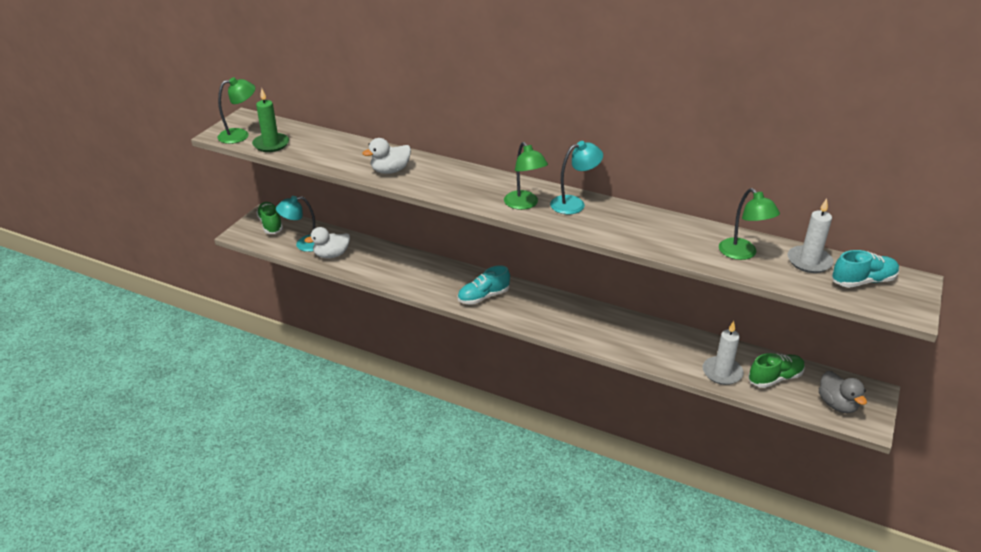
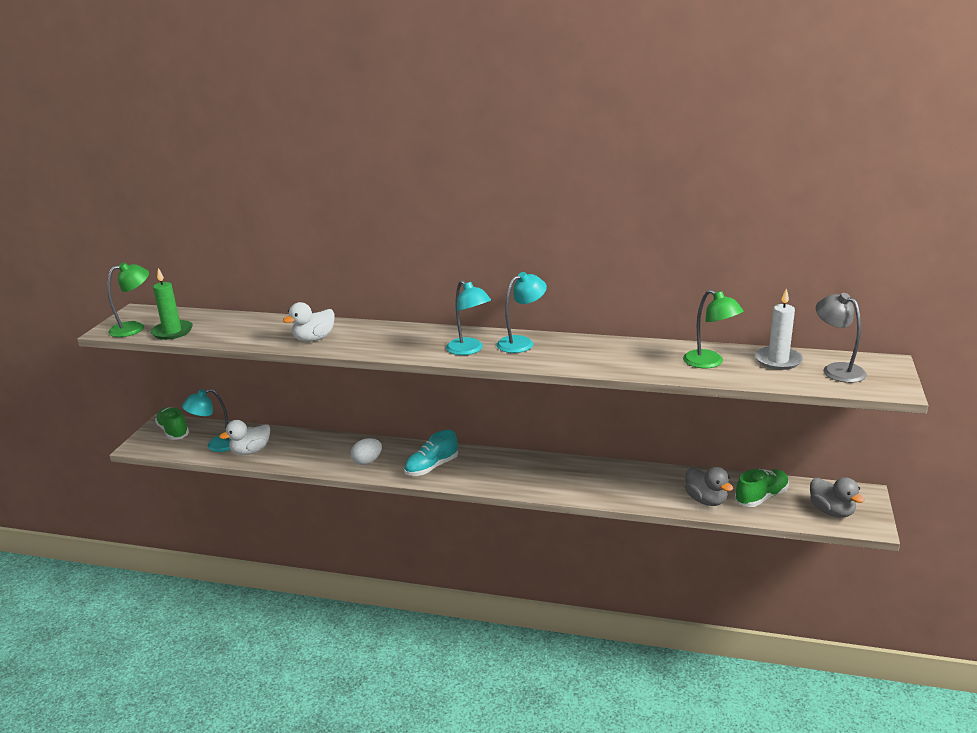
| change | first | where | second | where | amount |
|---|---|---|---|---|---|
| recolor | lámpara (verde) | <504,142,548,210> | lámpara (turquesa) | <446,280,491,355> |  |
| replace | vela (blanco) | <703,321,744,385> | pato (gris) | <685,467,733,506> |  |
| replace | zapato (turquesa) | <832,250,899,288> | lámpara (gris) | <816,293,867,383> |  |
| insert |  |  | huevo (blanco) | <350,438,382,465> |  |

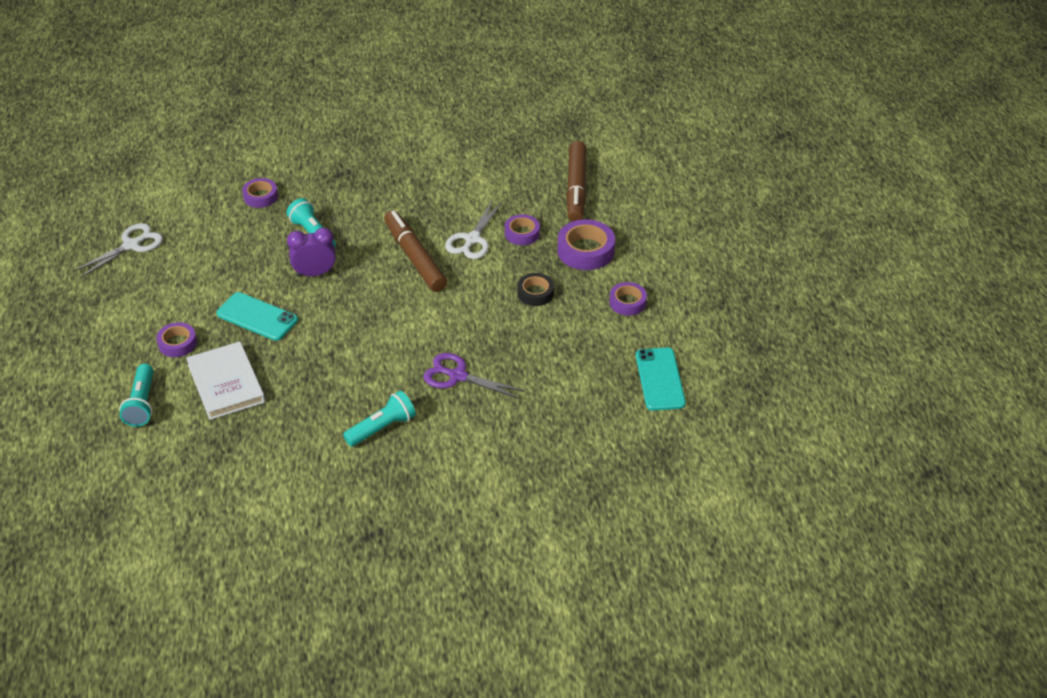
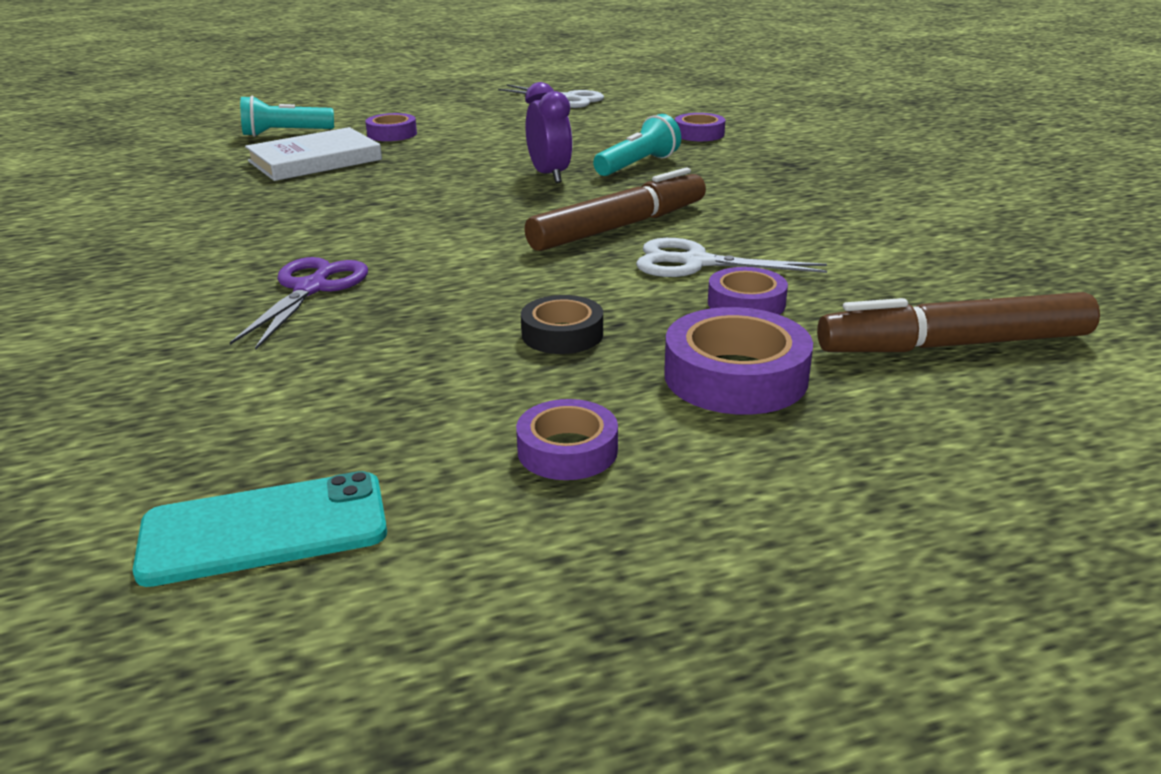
| change | first | where | second | where | amount |
|---|---|---|---|---|---|
| delete | móvil (turquesa) | <217,292,298,341> |  |  |  |
| delete | lámpara de mano (turquesa) | <343,390,416,447> |  |  |  |

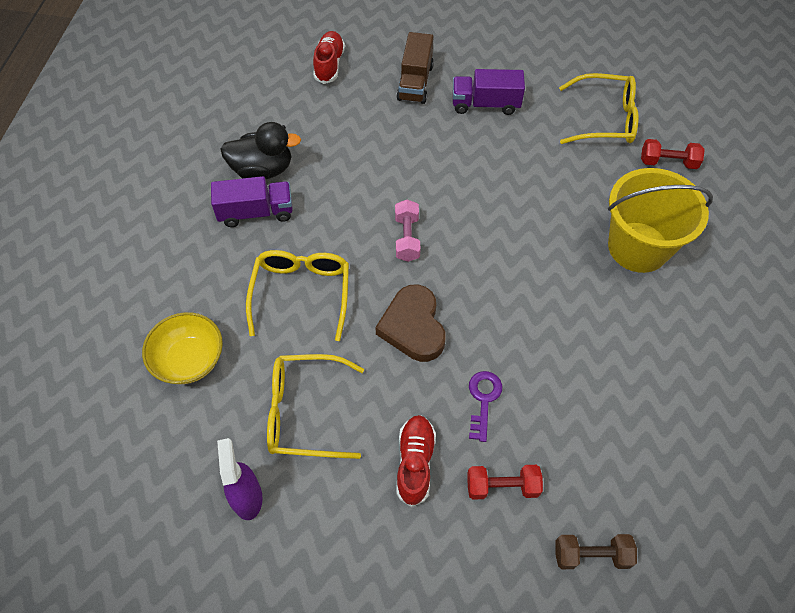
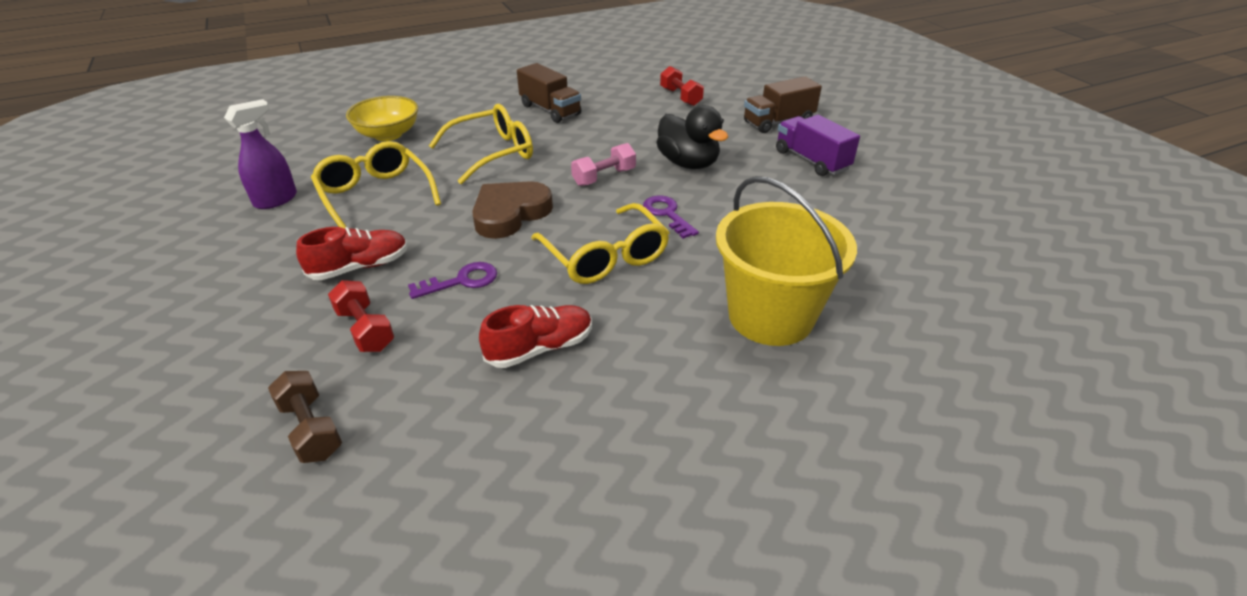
| change | first | where | second | where | amount |
|---|---|---|---|---|---|
| recolor | camión (morado) | <211,176,293,227> | camión (marrón) | <517,63,581,123> |  |
| move | pato (negro) | <220,122,301,179> |  | <656,105,728,169> |  |
| move | zapato (rojo) | <313,31,345,84> |  | <479,305,592,368> |  |
| move | gafas (amarillo) | <559,73,639,144> |  | <531,203,670,284> |  |
| move | mancuerna (rojo) | <641,139,705,169> |  | <660,66,704,106> |  |
| insert |  |  | llave (morado) | <643,196,699,239> |  |

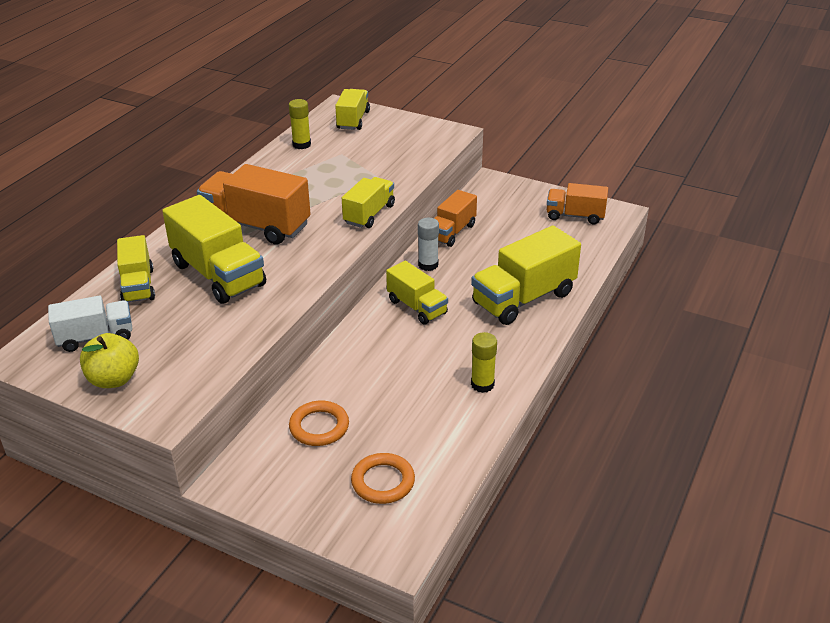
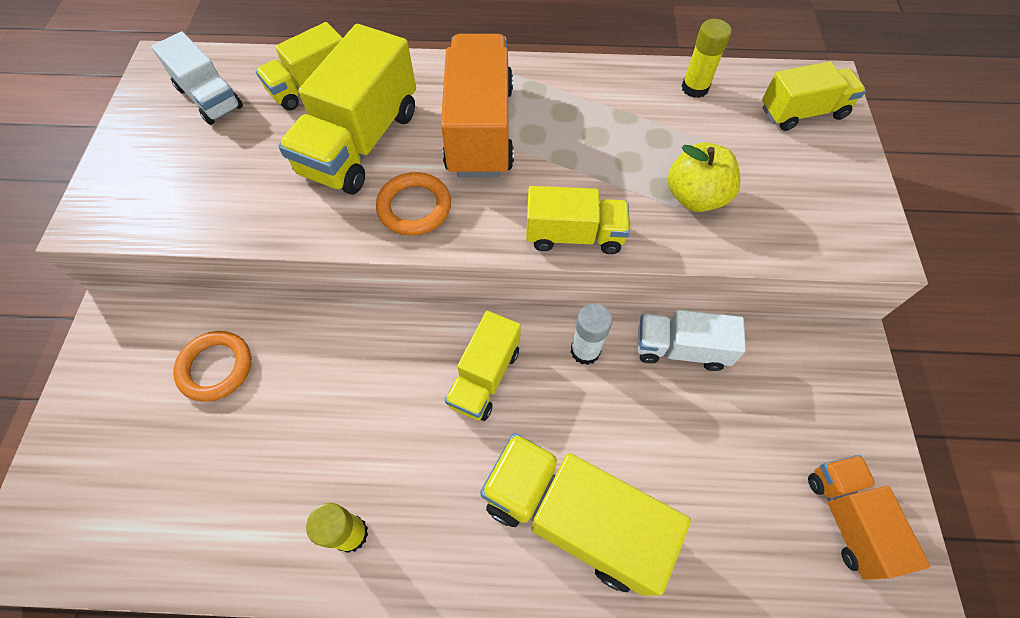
| change | first | where | second | where | amount |
|---|---|---|---|---|---|
| move | manzana (amarillo) | <80,333,139,388> |  | <668,142,740,212> |  |
| move | anillo (naranja) | <351,453,415,504> |  | <376,172,451,236> |  |
| recolor | camión (naranja) | <434,190,477,247> | camión (blanco) | <638,310,746,371> |  |

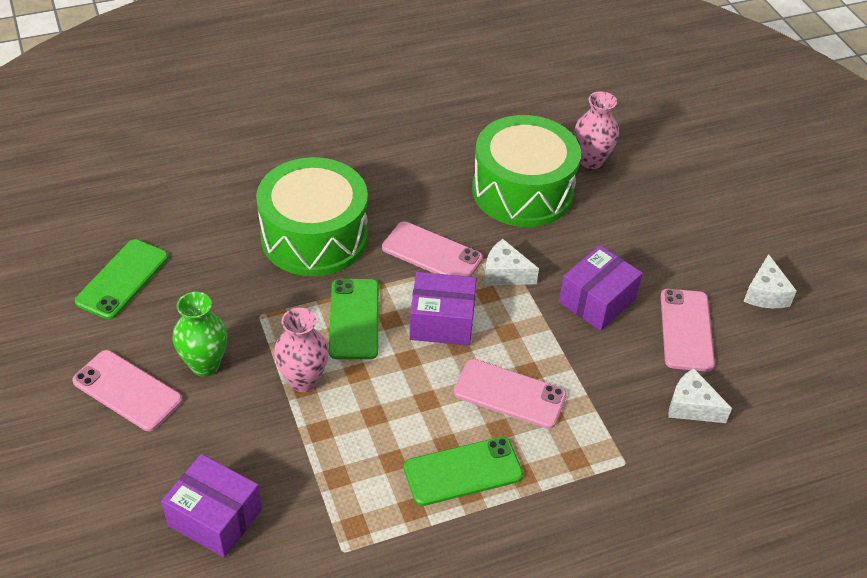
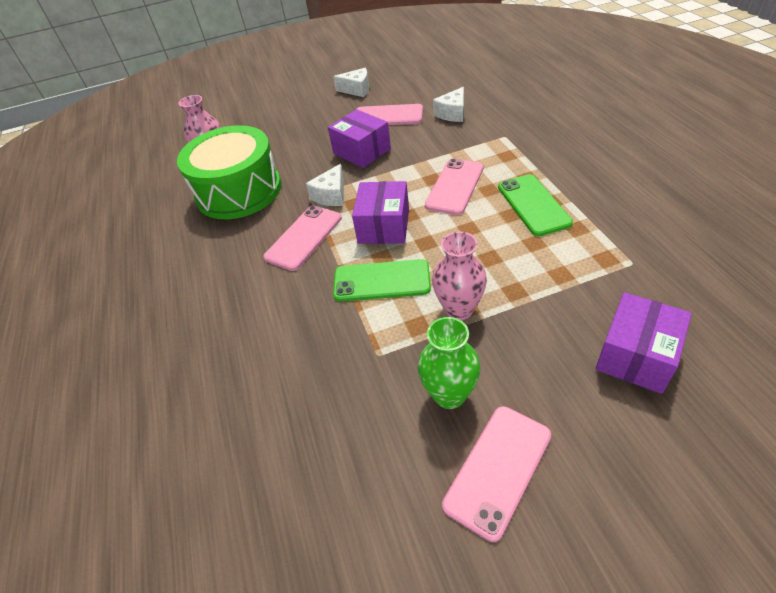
| change | first | where | second | where | amount |
|---|---|---|---|---|---|
| delete | móvil (verde) | <75,239,168,320> |  |  |  |
| delete | tambor (verde) | <256,157,368,276> |  |  |  |

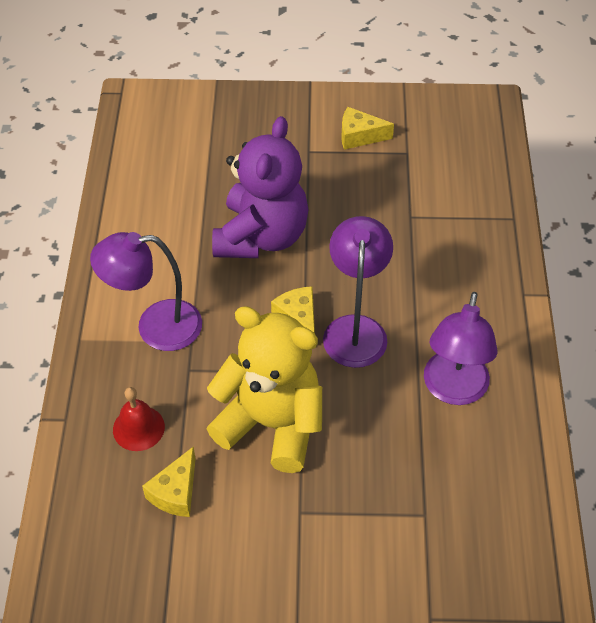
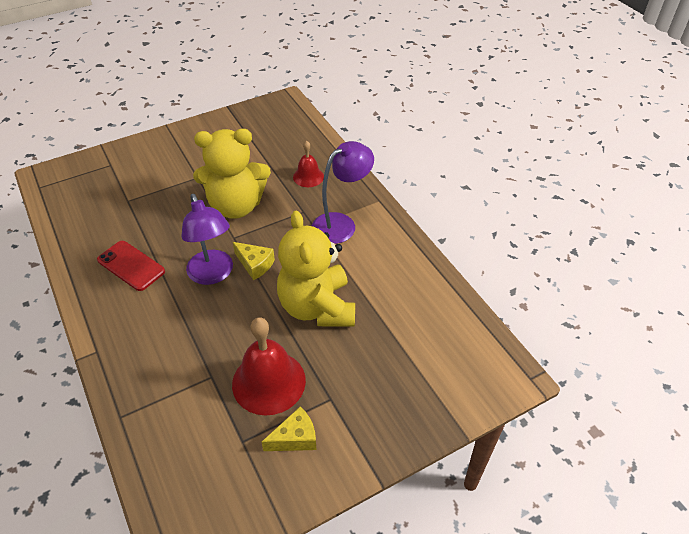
| change | first | where | second | where | amount |
|---|---|---|---|---|---|
| delete | queso (amarillo) | <142,446,196,517> |  |  |  |
| recolor | osito (morado) | <212,116,308,258> | osito (amarillo) | <277,210,355,327> |  |
| replace | lámpara (morado) | <424,292,498,405> | móvil (rojo) | <97,241,165,291> |  |
| insert |  |  | campana (rojo) | <232,317,306,415> |  |

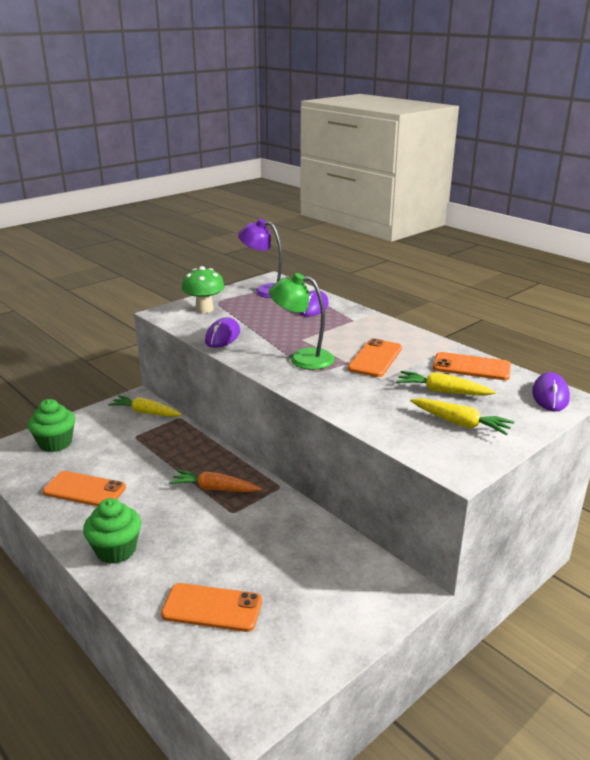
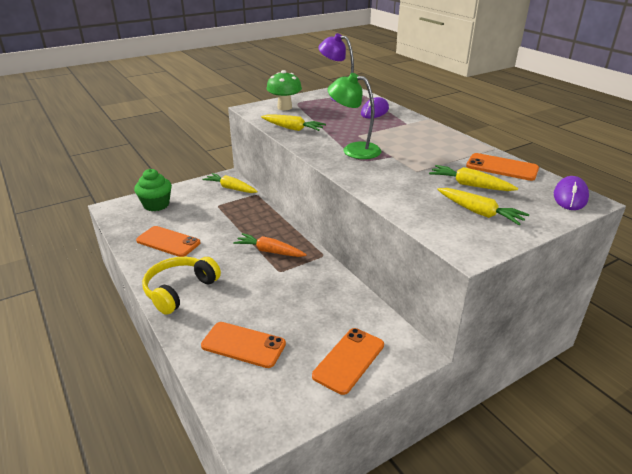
| change | first | where | second | where | amount |
|---|---|---|---|---|---|
| replace | magdalena (verde) | <83,498,141,564> | auriculares (amarillo) | <142,257,221,315> |  |
| replace | ratón (morado) | <205,317,240,348> | zanahoria (amarillo) | <261,114,326,131> |  |
| move | móvil (naranja) | <348,338,402,377> |  | <312,328,384,395> |  |

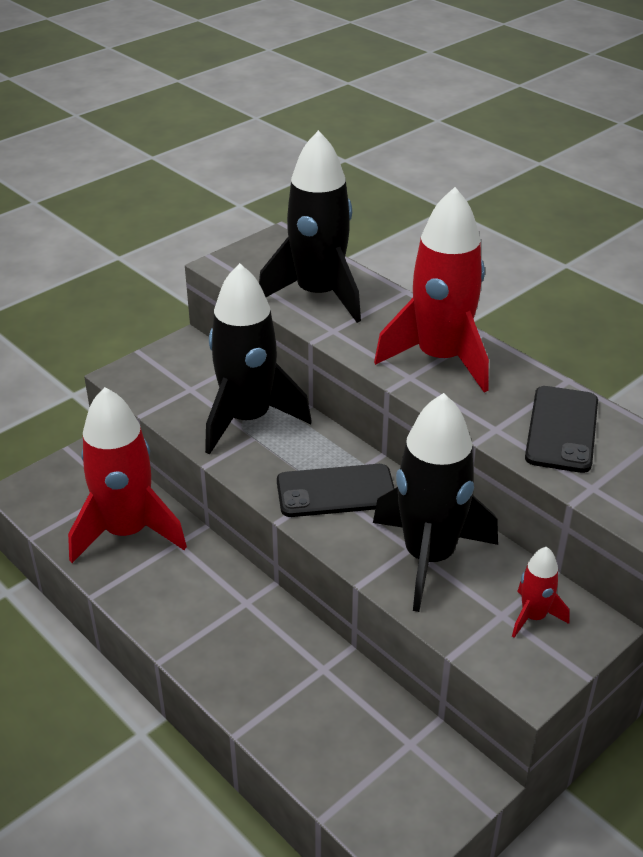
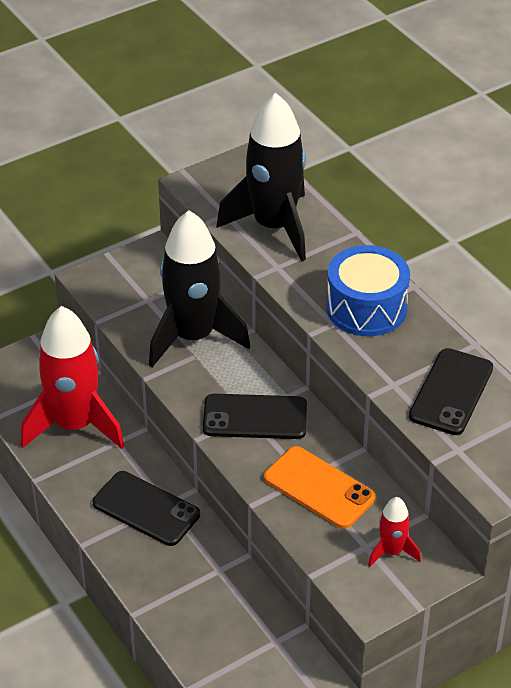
| change | first | where | second | where | amount |
|---|---|---|---|---|---|
| replace | cohete (negro) | <373,393,498,612> | móvil (naranja) | <264,446,376,529> |  |
| replace | cohete (rojo) | <374,187,489,392> | tambor (azul) | <326,245,410,336> |  |
| insert |  |  | móvil (negro) | <93,471,200,546> |  |

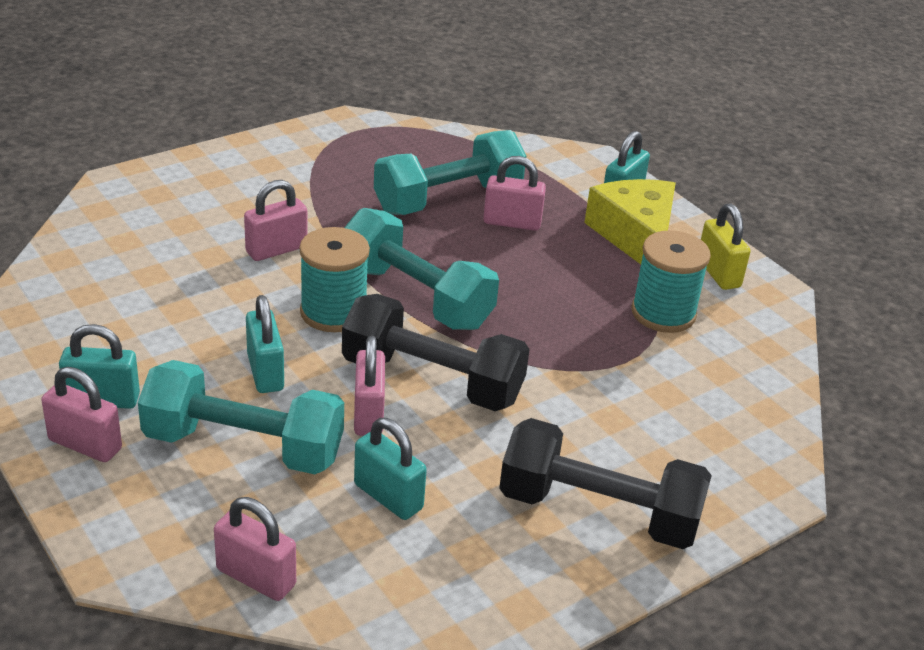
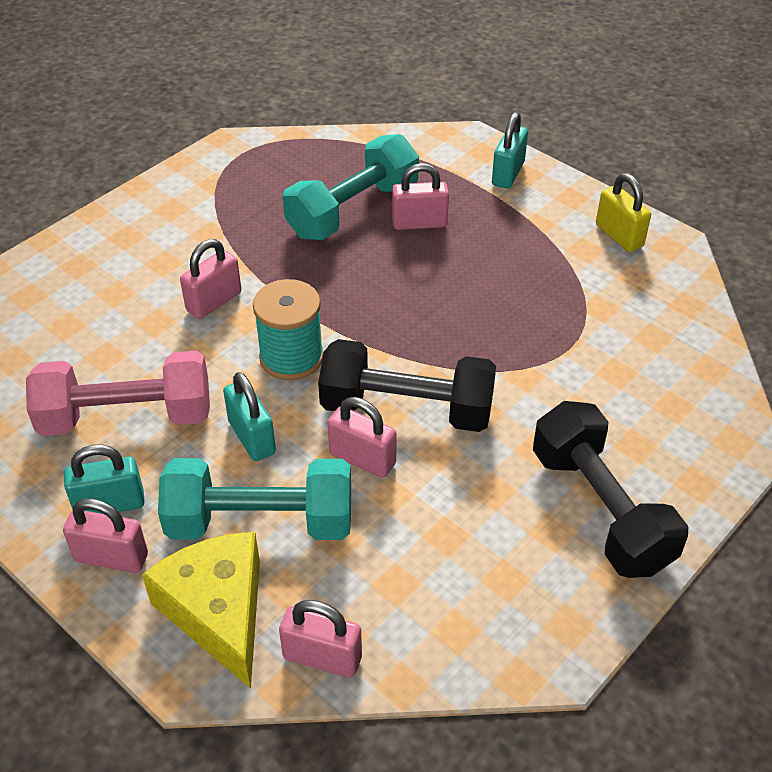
| change | first | where | second | where | amount |
|---|---|---|---|---|---|
| delete | mancuerna (turquesa) | <344,208,499,330> |  |  |  |
| rotate | candado (rosa) | <354,336,385,436> |  | <328,397,397,478> | 45 degrees counterclockwise |
| delete | candado (turquesa) | <354,418,427,520> |  |  |  |
| rotate | mancuerna (negro) | <499,418,712,549> |  | <533,401,689,578> | 60 degrees clockwise |
| move | queso (amarillo) | <584,179,676,264> |  | <142,532,260,689> |  |
| delete | carrete (turquesa) | <631,230,711,333> |  |  |  |
| insert |  |  | mancuerna (rosa) | <26,351,210,436> |  |

